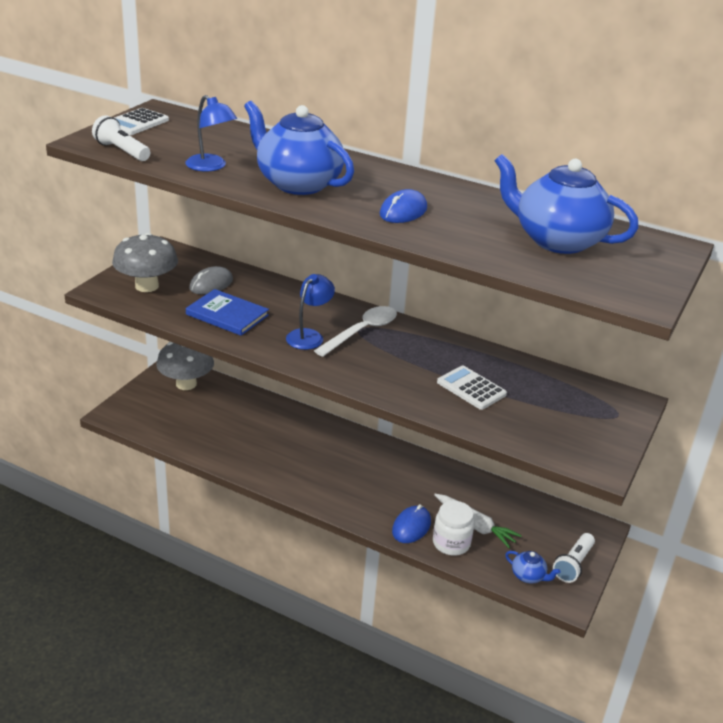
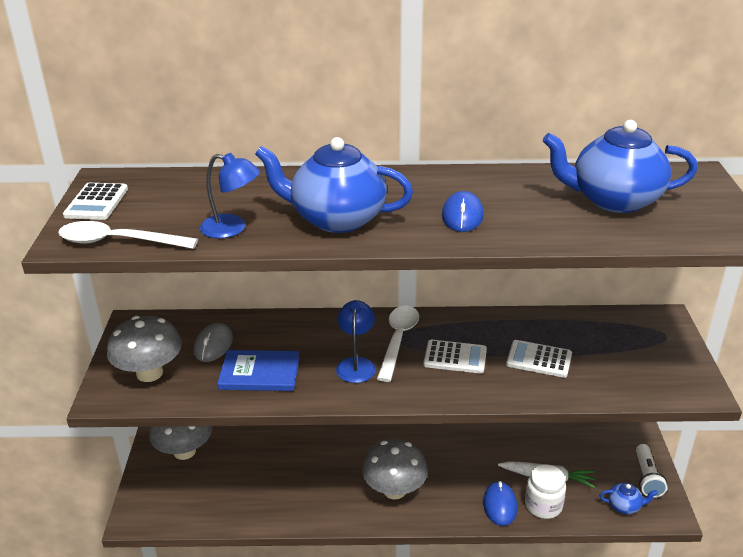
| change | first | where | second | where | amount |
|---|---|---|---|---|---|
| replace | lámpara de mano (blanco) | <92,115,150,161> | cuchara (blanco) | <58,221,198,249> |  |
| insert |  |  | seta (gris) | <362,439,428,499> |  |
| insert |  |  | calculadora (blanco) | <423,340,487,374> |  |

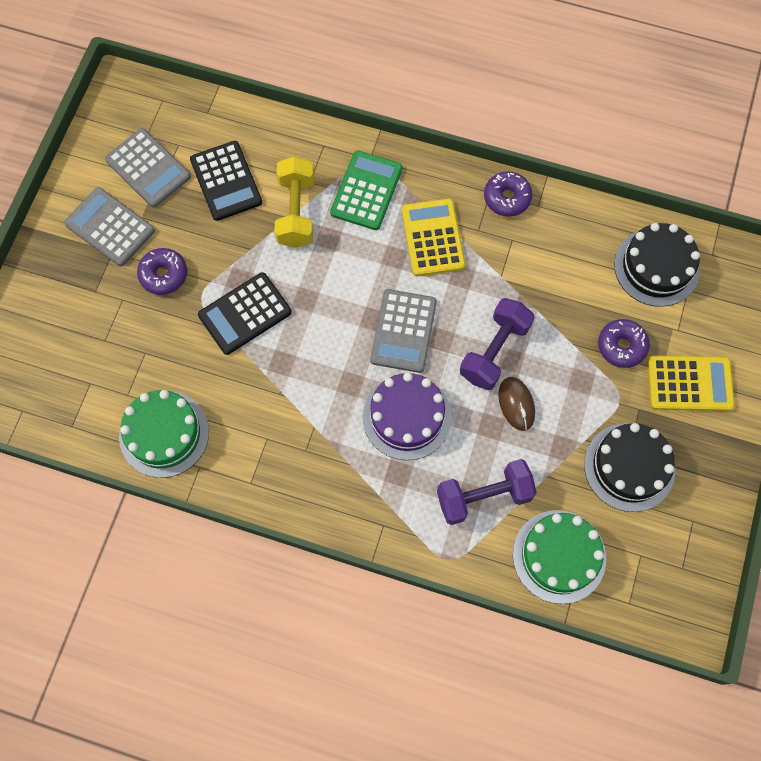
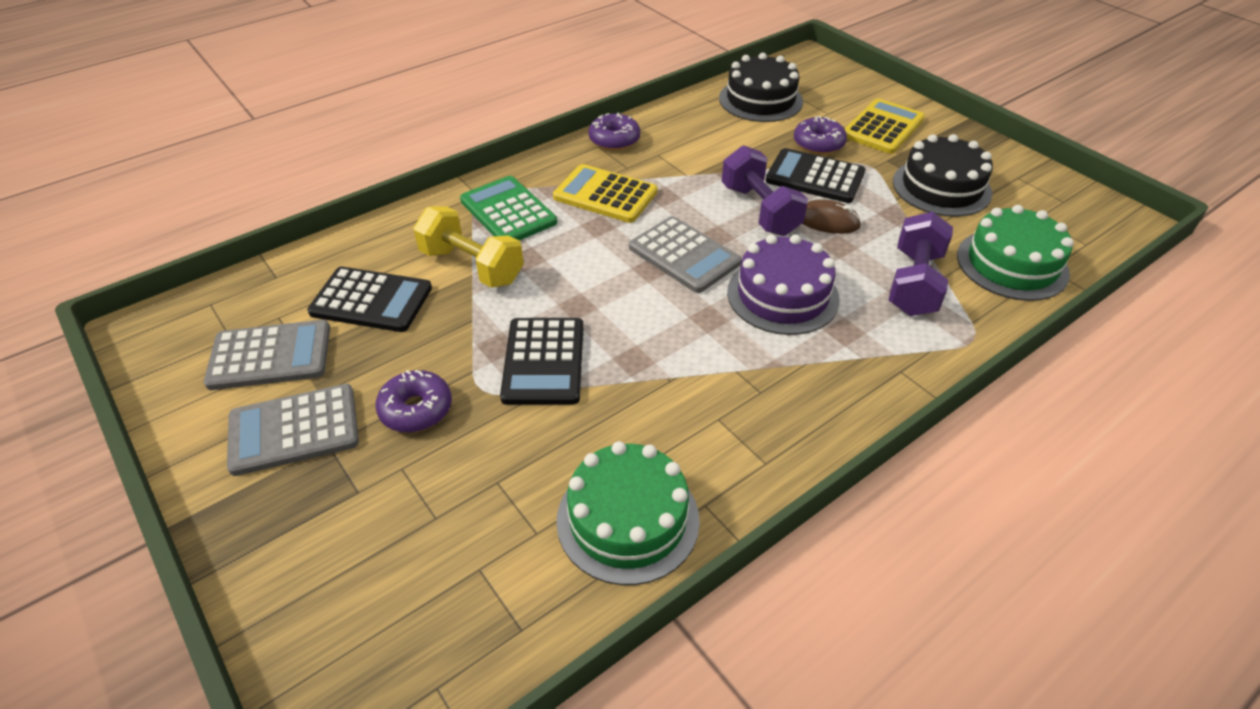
| change | first | where | second | where | amount |
|---|---|---|---|---|---|
| insert |  |  | calculadora (negro) | <765,148,865,203> |  |

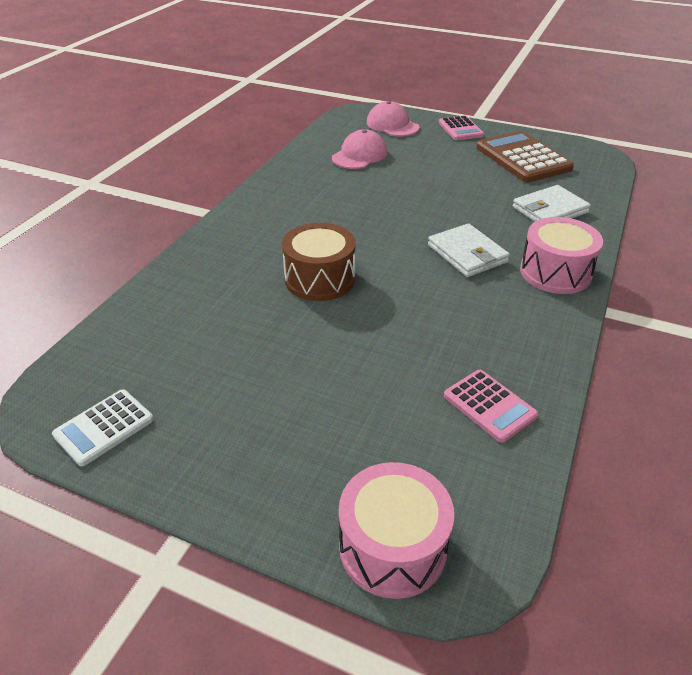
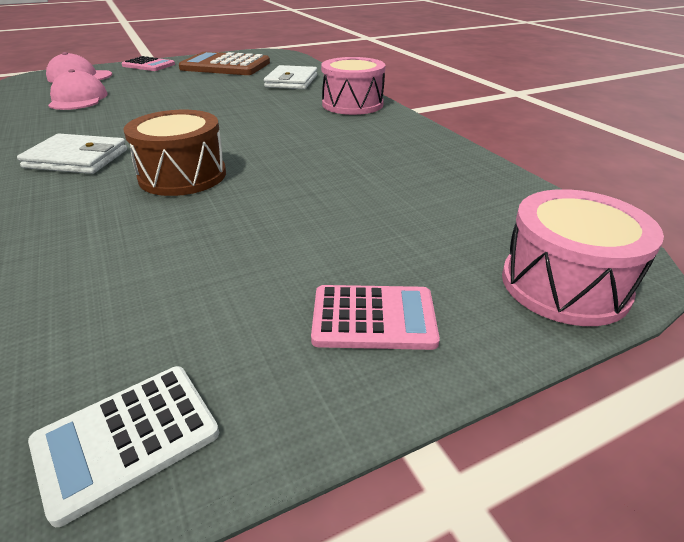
| change | first | where | second | where | amount |
|---|---|---|---|---|---|
| rotate | calculadora (blanco) | <52,389,154,466> |  | <28,366,219,527> | 60 degrees clockwise |
| move | cartera (blanco) | <428,223,510,277> |  | <17,134,127,174> |  |
| move | calculadora (rosa) | <444,370,538,443> |  | <311,285,440,350> |  |

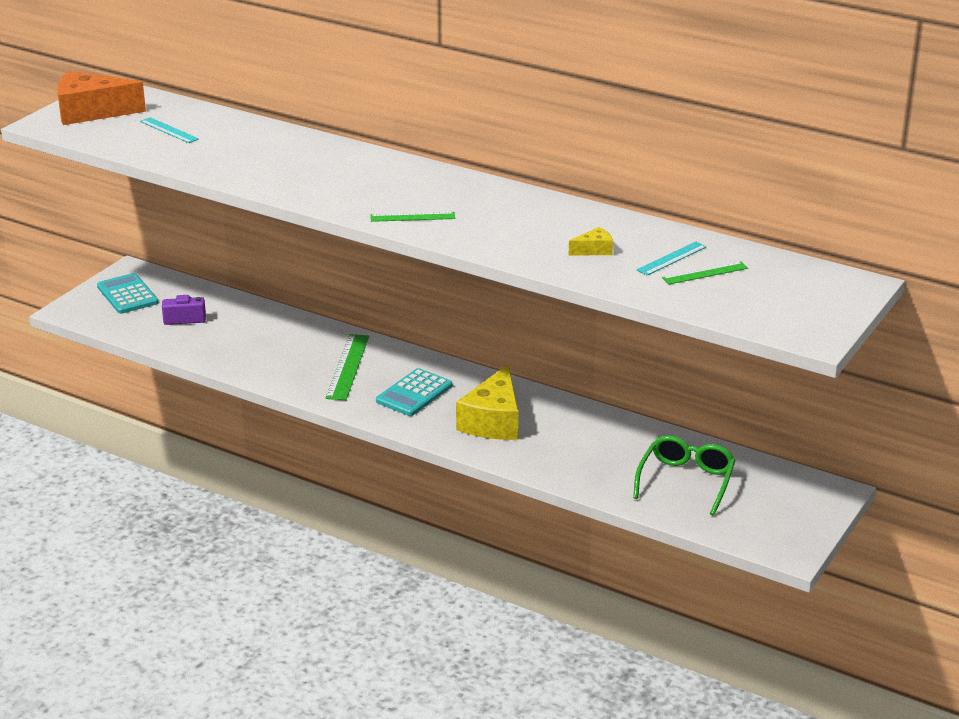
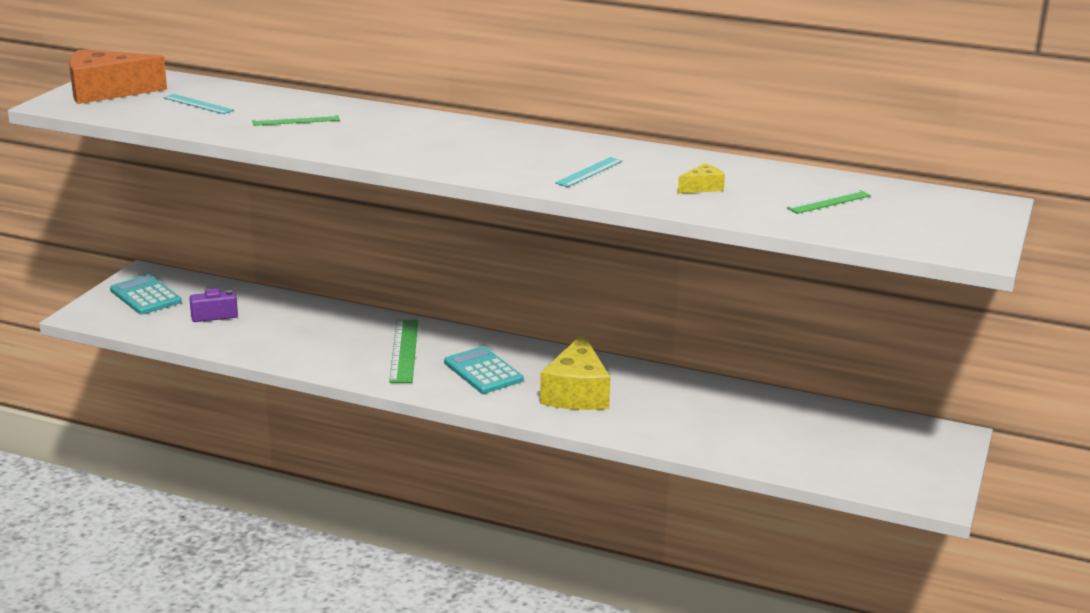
| change | first | where | second | where | amount |
|---|---|---|---|---|---|
| move | regla (verde) | <370,212,455,222> |  | <252,115,340,126> |  |
| rotate | calculadora (turquesa) | <376,368,452,416> |  | <444,346,523,394> | 120 degrees clockwise |
| delete | gafas (verde) | <633,435,736,516> |  |  |  |
| move | regla (turquesa) | <636,242,707,276> |  | <555,157,622,187> |  |

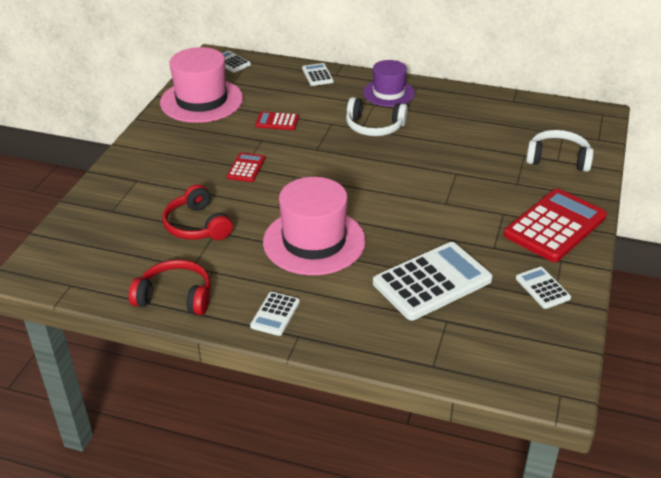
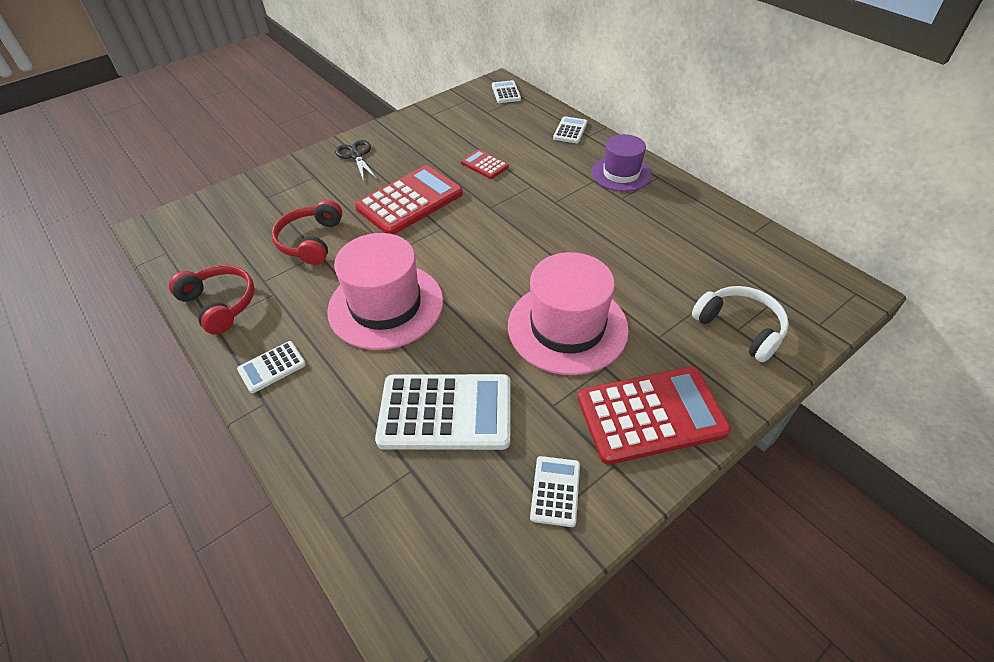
| change | first | where | second | where | amount |
|---|---|---|---|---|---|
| move | sombrero (rosa) | <160,47,243,123> |  | <508,252,629,375> |  |
| resize | calculadora (rojo) | <227,152,265,182> |  | <355,165,463,235> | x2.06 |
| delete | auriculares (blanco) | <346,97,408,136> |  |  |  |
| insert |  |  | tijeras (negro) | <335,140,377,181> |  |

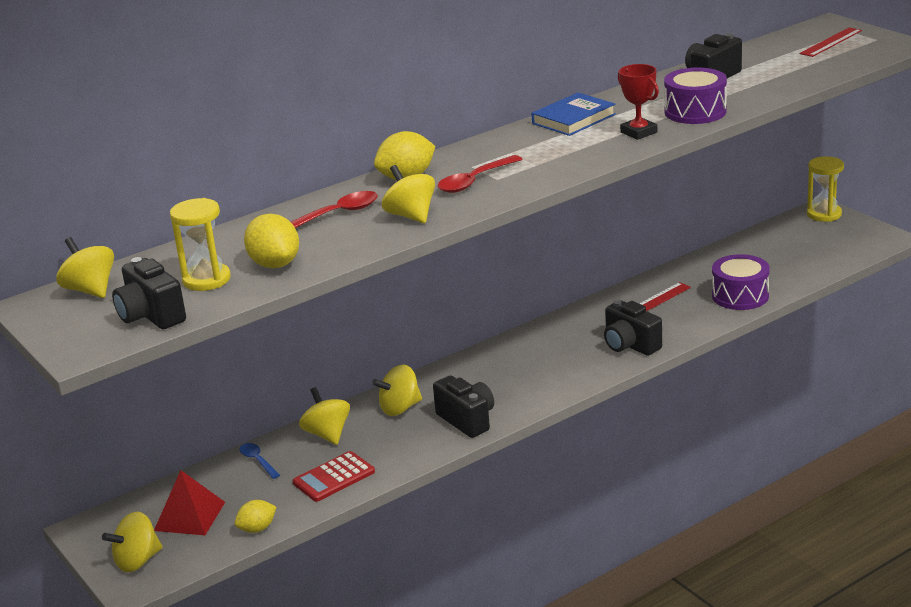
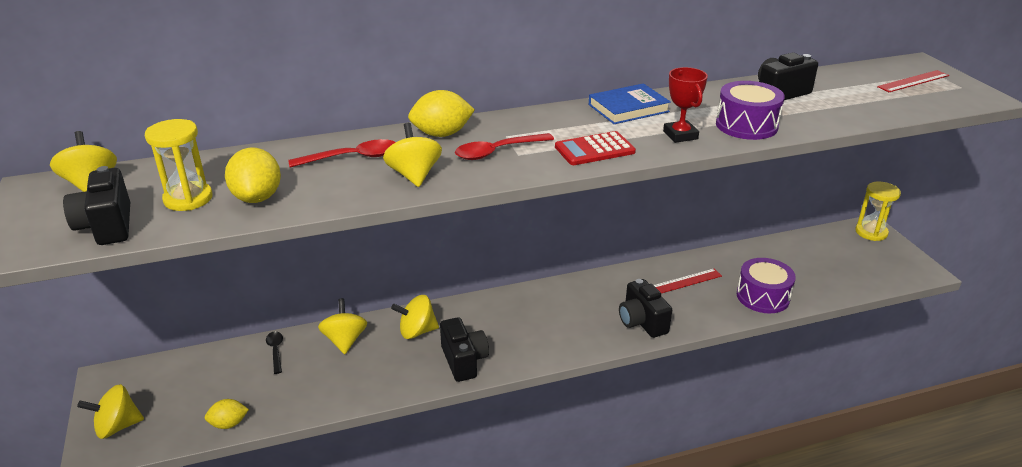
| change | first | where | second | where | amount |
|---|---|---|---|---|---|
| delete | pirámide (rojo) | <154,470,225,535> |  |  |  |
| recolor | cuchara (azul) | <239,443,280,479> | cuchara (negro) | <266,331,283,374> |  |
| move | calculadora (rojo) | <293,451,375,502> |  | <555,131,636,165> |  |

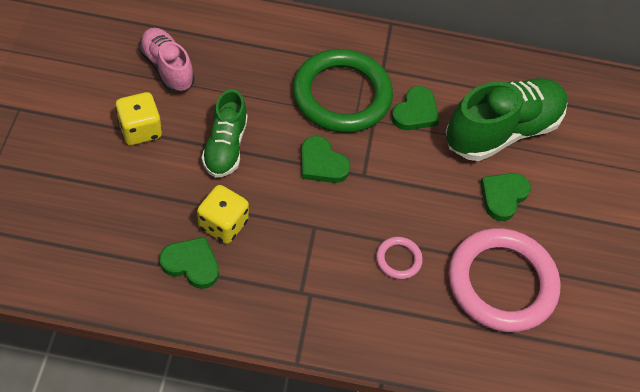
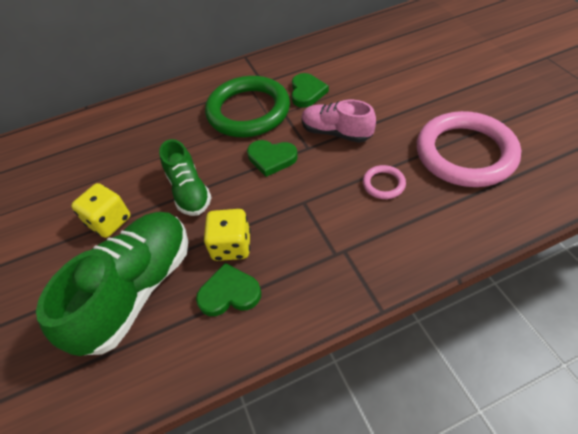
| change | first | where | second | where | amount |
|---|---|---|---|---|---|
| move | zapato (rosa) | <139,28,195,92> |  | <301,100,376,143> |  |
| move | zapato (verde) | <446,78,567,161> |  | <36,212,188,356> |  |
| delete | corazón (verde) | <480,173,531,221> |  |  |  |

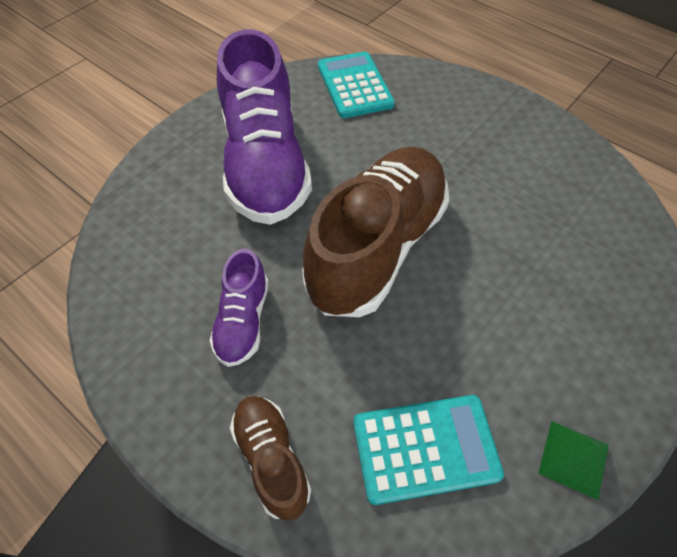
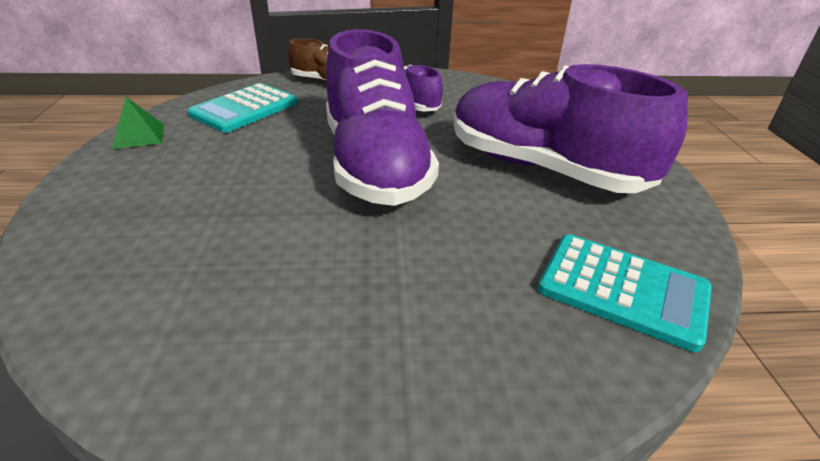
| change | first | where | second | where | amount |
|---|---|---|---|---|---|
| recolor | zapato (marrón) | <302,147,449,317> | zapato (morado) | <326,29,439,206> |  |

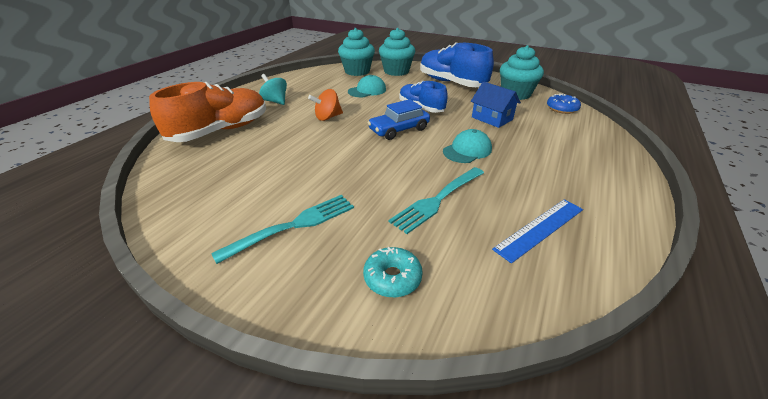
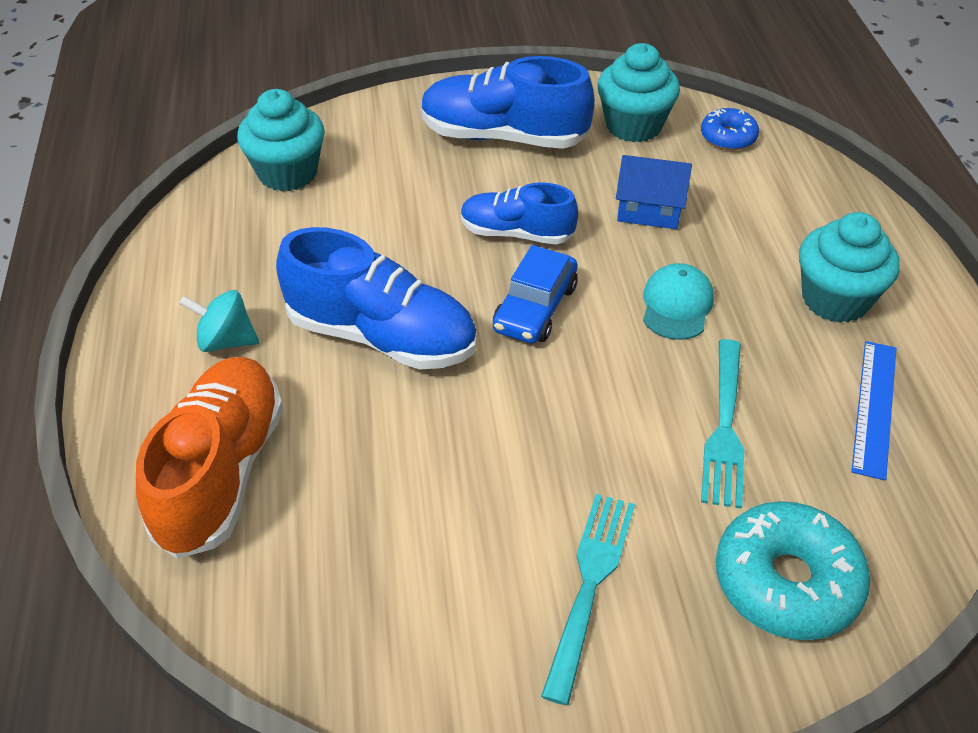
| change | first | where | second | where | amount |
|---|---|---|---|---|---|
| replace | peonza (naranja) | <308,89,343,121> | zapato (azul) | <276,227,477,370> |  |
| delete | gorra (turquesa) | <348,75,386,97> |  |  |  |
| resize | rosquilla (turquesa) | <363,247,423,297> |  | <716,501,870,640> | x1.77 |
| move | magdalena (turquesa) | <379,28,415,76> |  | <799,212,900,323> |  |

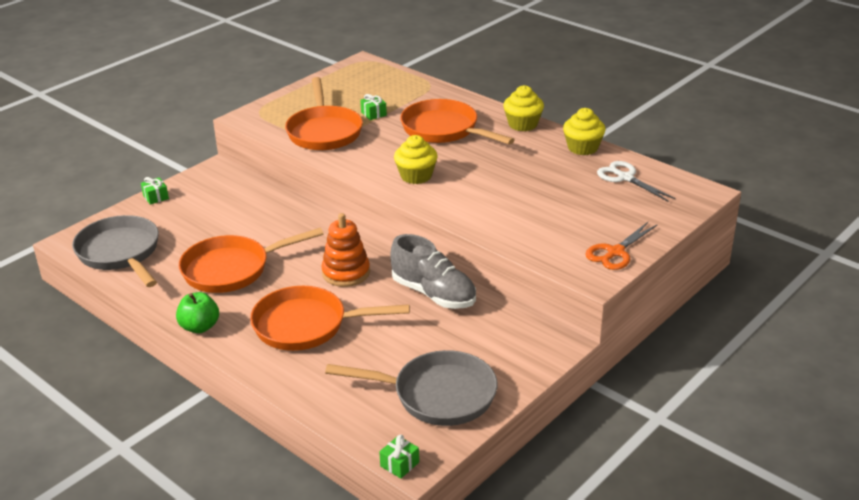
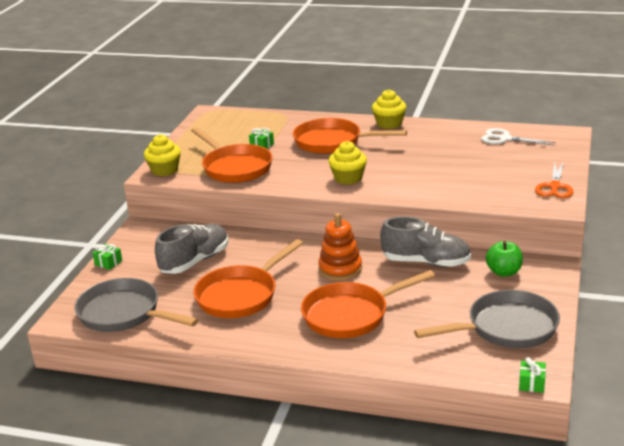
| change | first | where | second | where | amount |
|---|---|---|---|---|---|
| move | manzana (verde) | <176,292,219,333> |  | <486,241,523,277> |  |
| move | magdalena (amarillo) | <563,108,606,155> |  | <144,134,181,176> |  |
| insert |  |  | zapato (gris) | <155,224,228,274> |  |

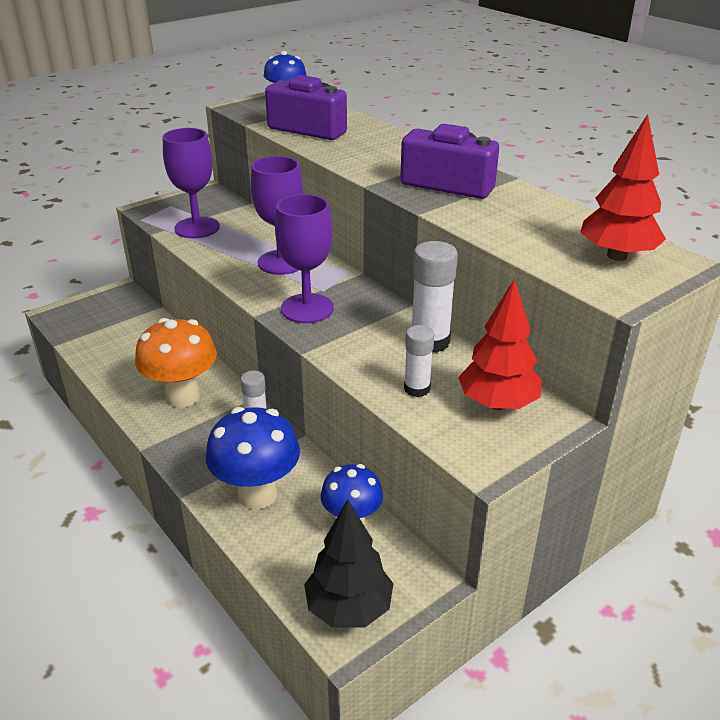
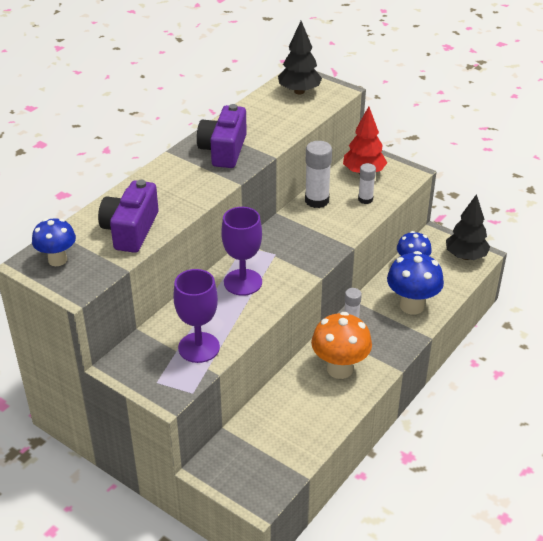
| change | first | where | second | where | amount |
|---|---|---|---|---|---|
| delete | copa (morado) | <275,194,334,323> |  |  |  |
| recolor | árbol (rojo) | <580,114,666,261> | árbol (negro) | <278,21,322,95> |  |

